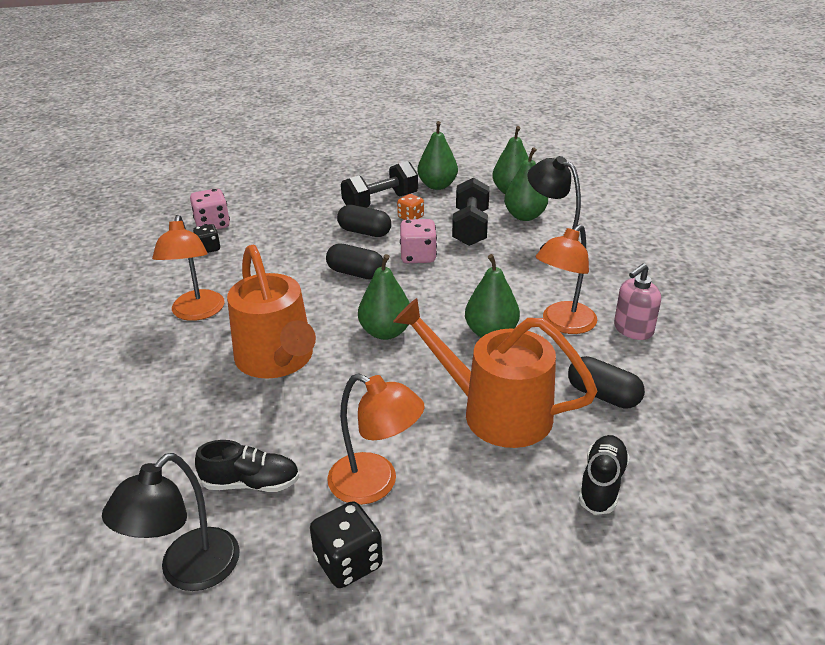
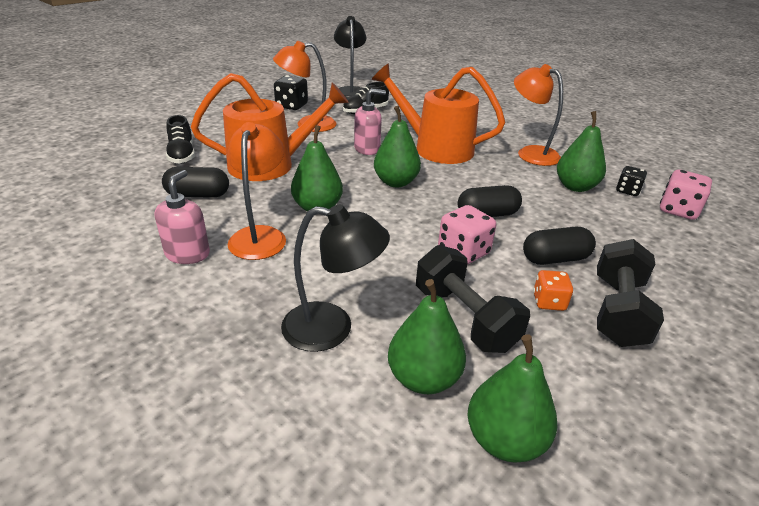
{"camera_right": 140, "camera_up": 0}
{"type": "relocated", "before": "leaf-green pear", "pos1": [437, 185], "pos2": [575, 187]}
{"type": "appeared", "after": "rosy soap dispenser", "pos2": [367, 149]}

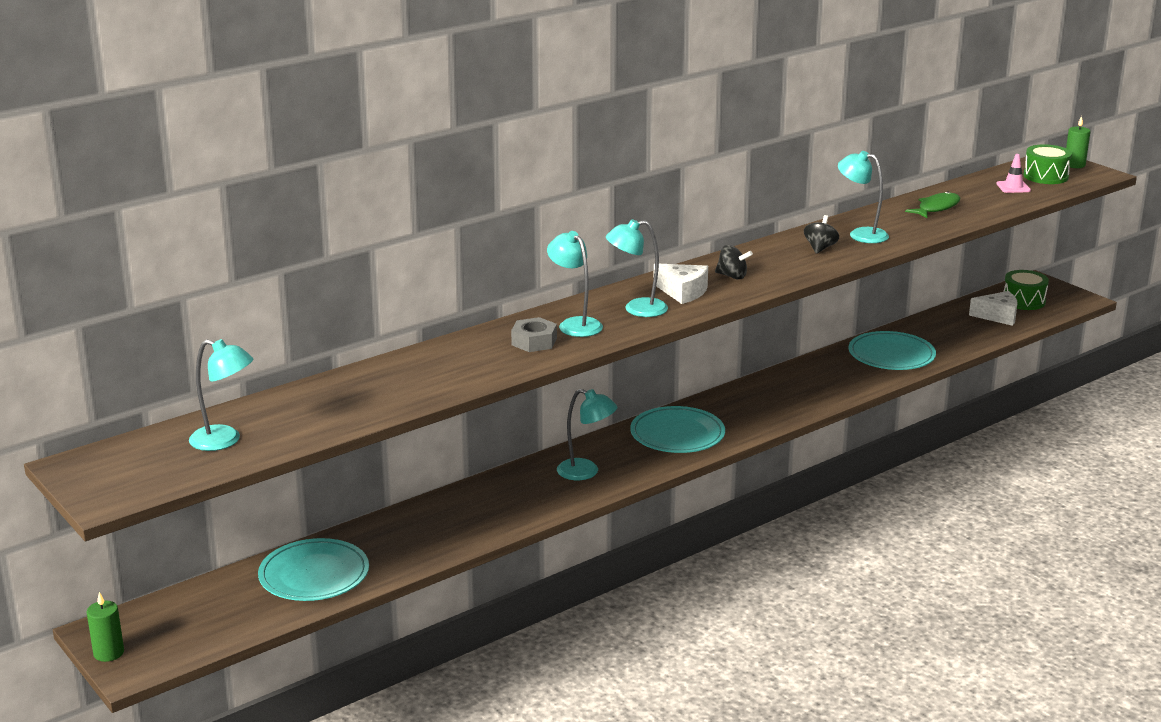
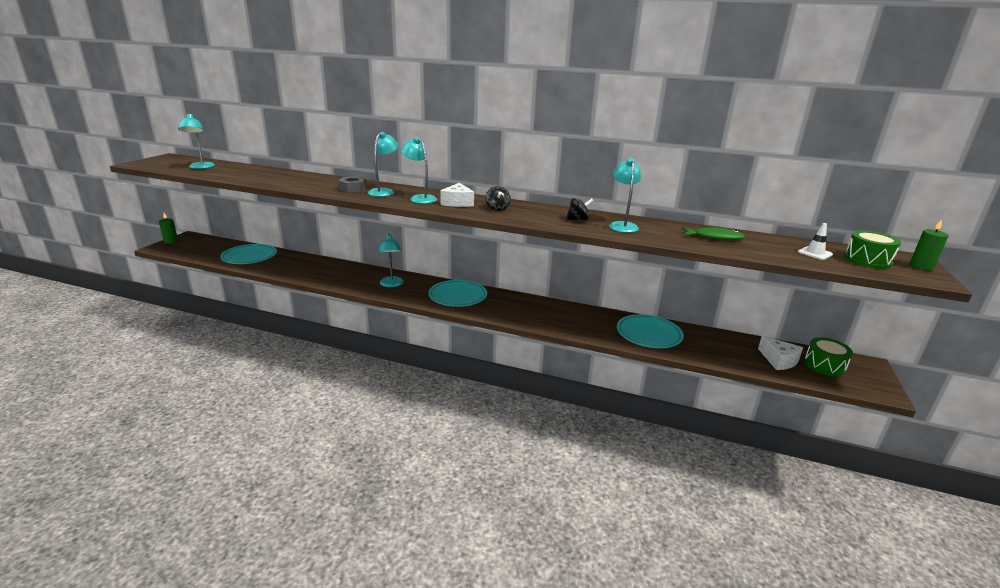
{"camera_right": 55, "camera_up": 0}
{"type": "colour", "before": "rosy safety cone", "after": "pure white safety cone", "pos1": [1013, 187], "pos2": [815, 253]}

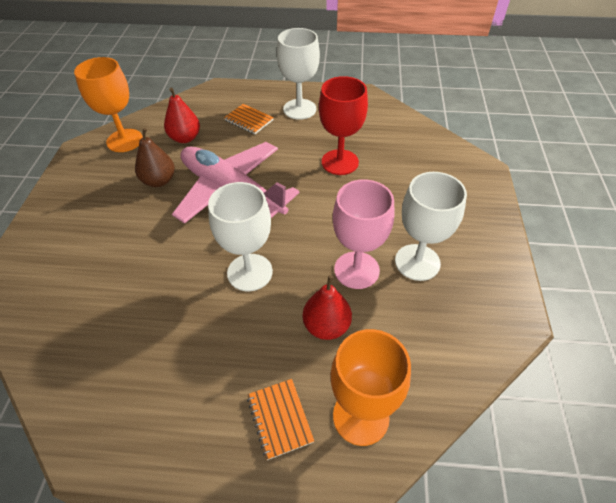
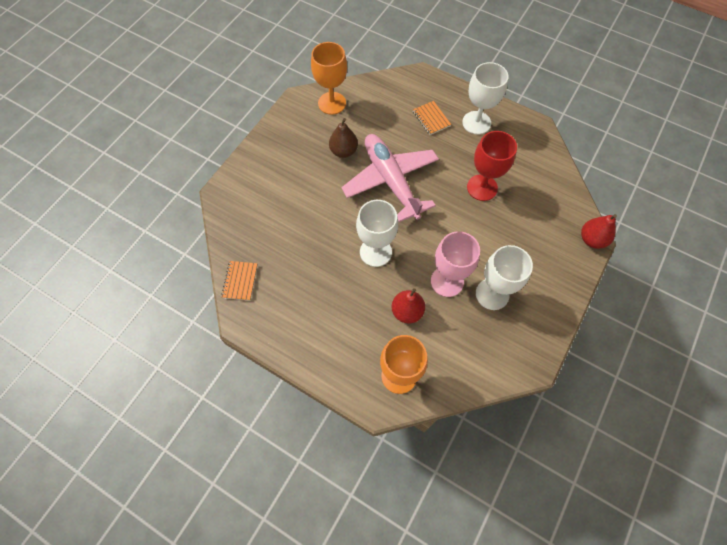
{"camera_right": 25, "camera_up": 15}
{"type": "relocated", "before": "crimson pear", "pos1": [185, 138], "pos2": [592, 239]}
{"type": "relocated", "before": "orange-coloured notepad", "pos1": [279, 419], "pos2": [240, 281]}

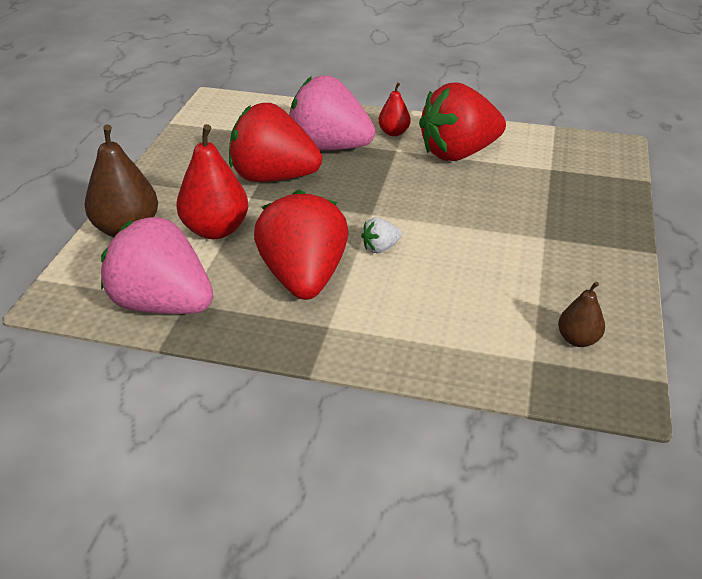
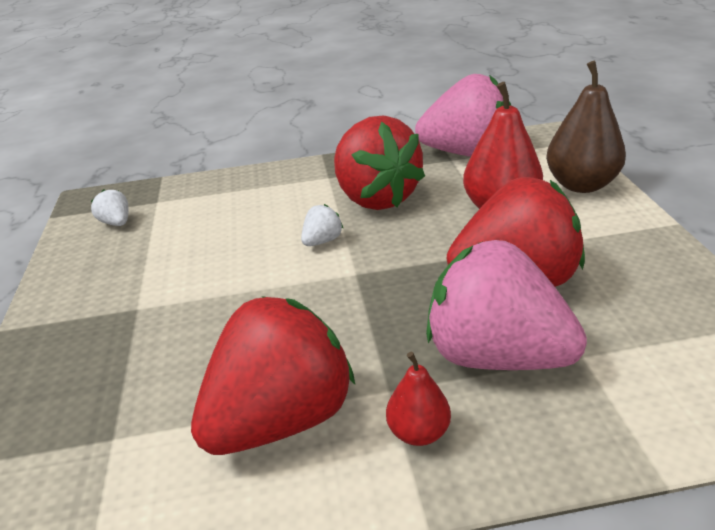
{"camera_right": 160, "camera_up": -5}
{"type": "spun", "before": "rosy strawberry", "pos1": [329, 147], "pos2": [496, 356], "turn": -150}
{"type": "exchanged", "before": "dark brown pear", "after": "pure white strawberry", "pos1": [577, 339], "pos2": [116, 223]}

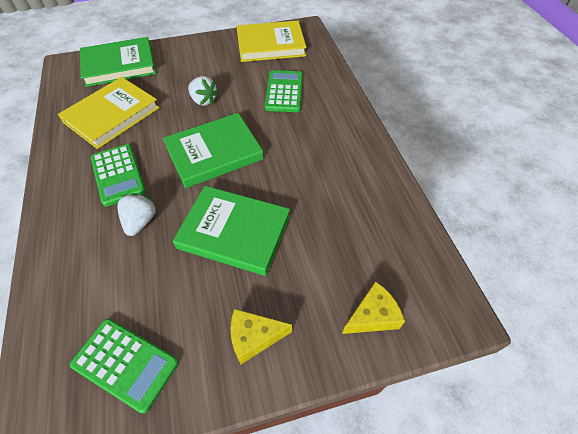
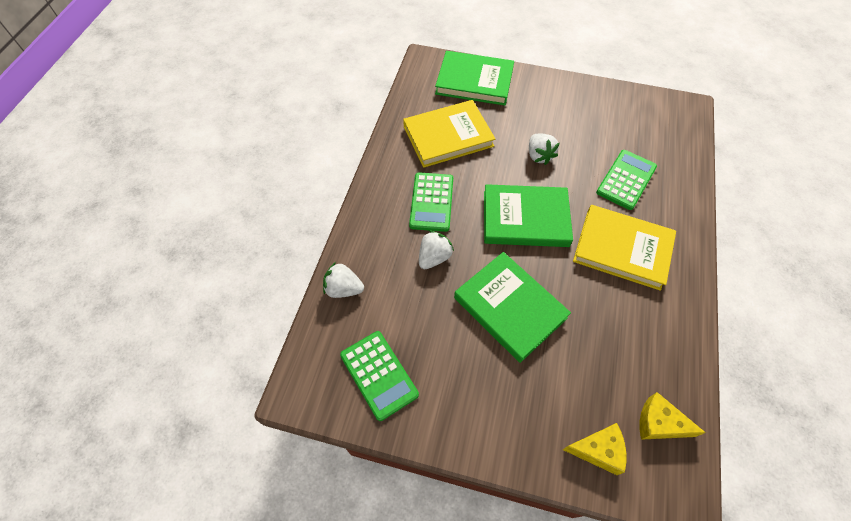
{"camera_right": 30, "camera_up": 5}
{"type": "relocated", "before": "yellow piece of cheese", "pos1": [254, 337], "pos2": [659, 423]}
{"type": "relocated", "before": "yellow book", "pos1": [270, 45], "pos2": [622, 249]}
{"type": "appeared", "after": "pure white strawberry", "pos2": [343, 289]}

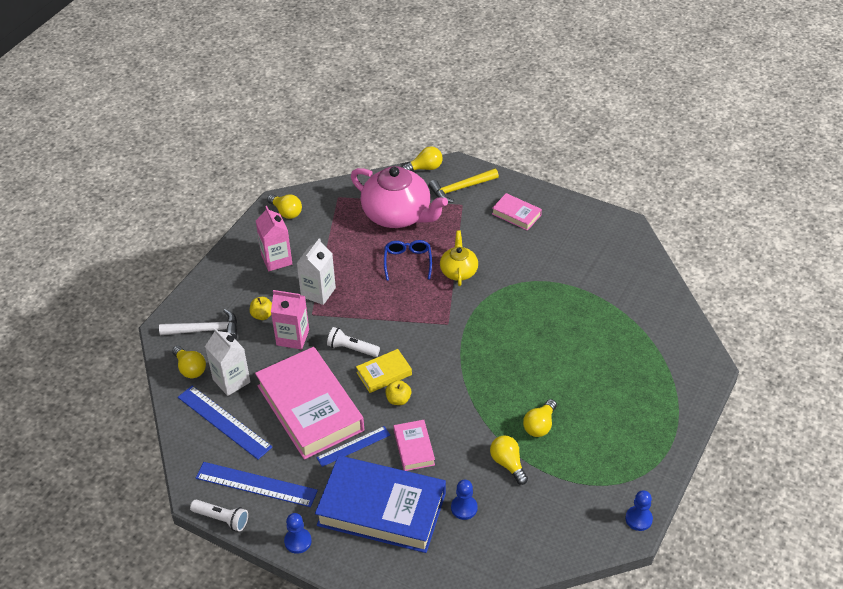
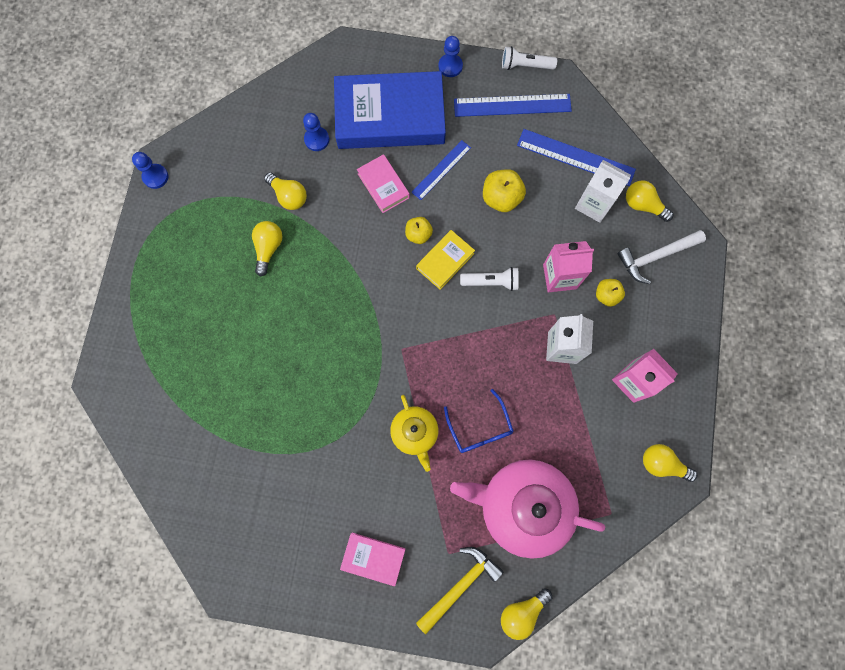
{"camera_right": 160, "camera_up": 30}
{"type": "exchanged", "before": "rosy book", "after": "yellow apple fruit", "pos1": [310, 408], "pos2": [501, 198]}

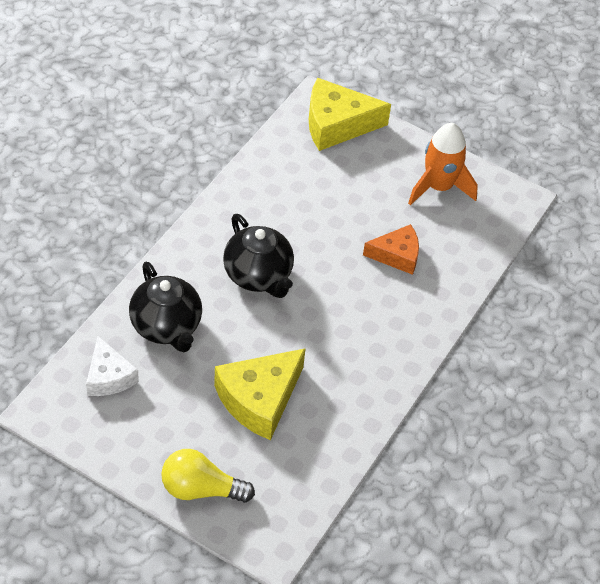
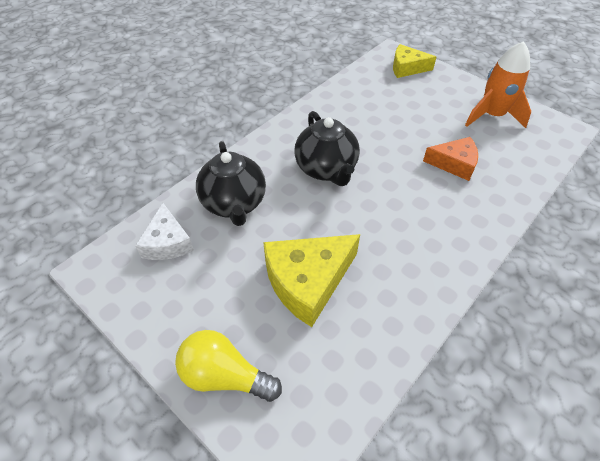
{"camera_right": 15, "camera_up": 0}
{"type": "size", "before": "yellow piece of cheese", "pos1": [337, 124], "pos2": [407, 68], "scale": 0.63}

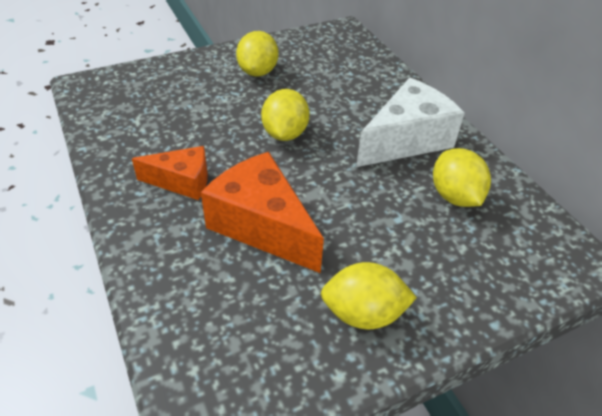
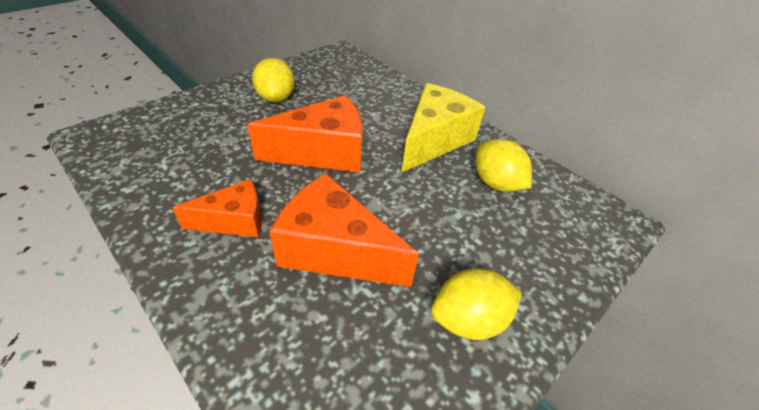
{"camera_right": -20, "camera_up": 0}
{"type": "exchanged", "before": "yellow lemon", "after": "orange-coloured piece of cheese", "pos1": [285, 134], "pos2": [323, 152]}
{"type": "colour", "before": "pure white piece of cheese", "after": "yellow piece of cheese", "pos1": [406, 140], "pos2": [434, 140]}

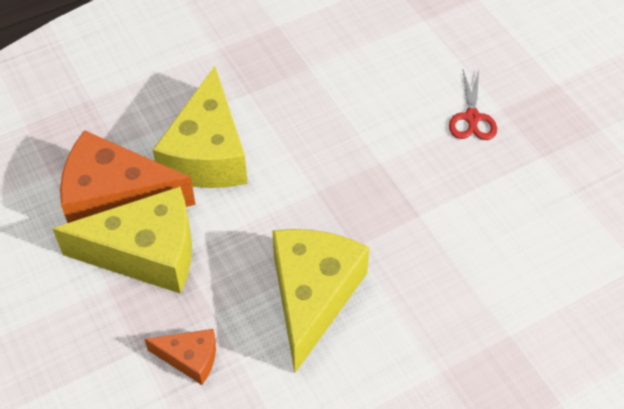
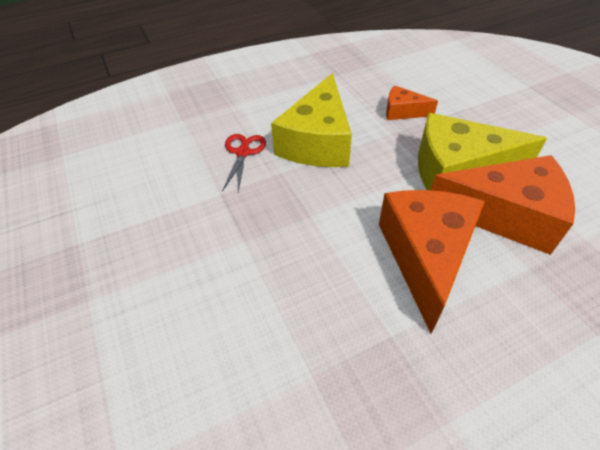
{"camera_right": -175, "camera_up": -5}
{"type": "colour", "before": "yellow piece of cheese", "after": "orange-coloured piece of cheese", "pos1": [207, 153], "pos2": [425, 256]}
{"type": "relocated", "before": "crimson pair of scissors", "pos1": [472, 118], "pos2": [243, 152]}

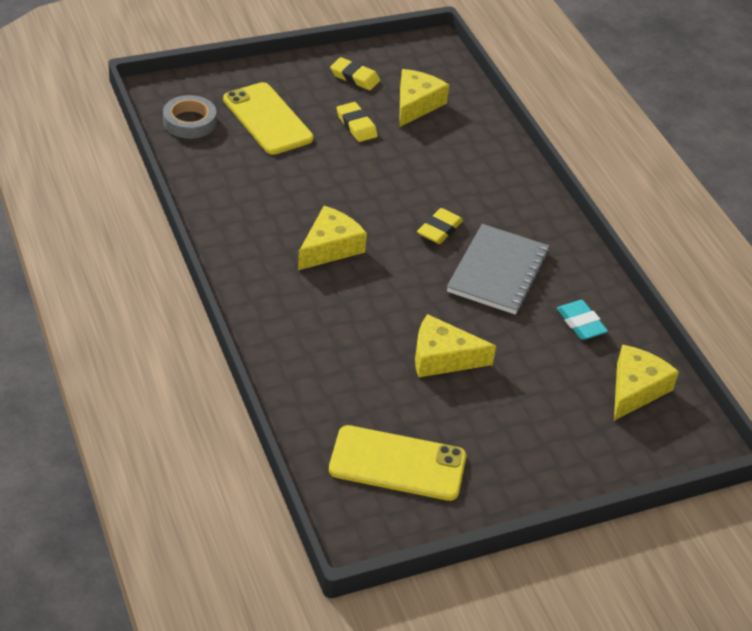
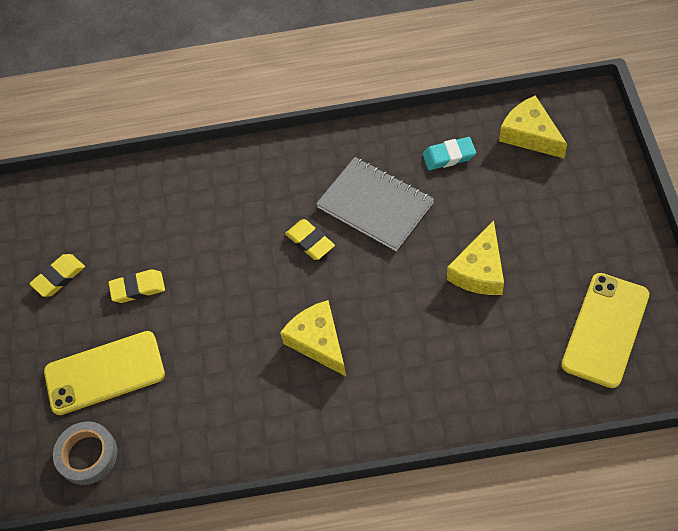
{"camera_right": -65, "camera_up": 15}
{"type": "missing", "before": "yellow piece of cheese", "pos1": [416, 104]}

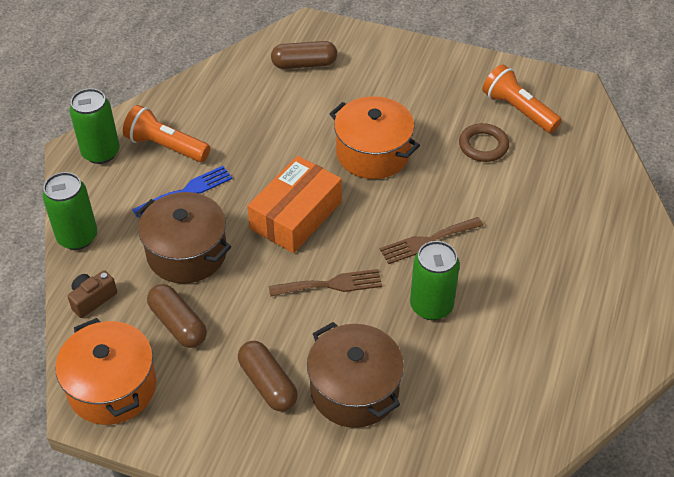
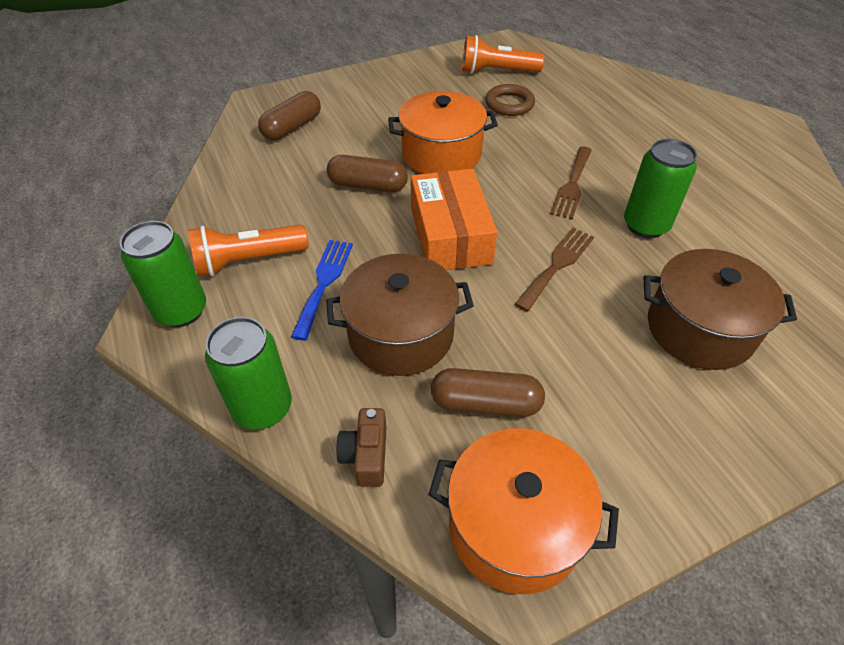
{"camera_right": -45, "camera_up": 0}
{"type": "relocated", "before": "dark brown pill", "pos1": [268, 384], "pos2": [368, 185]}

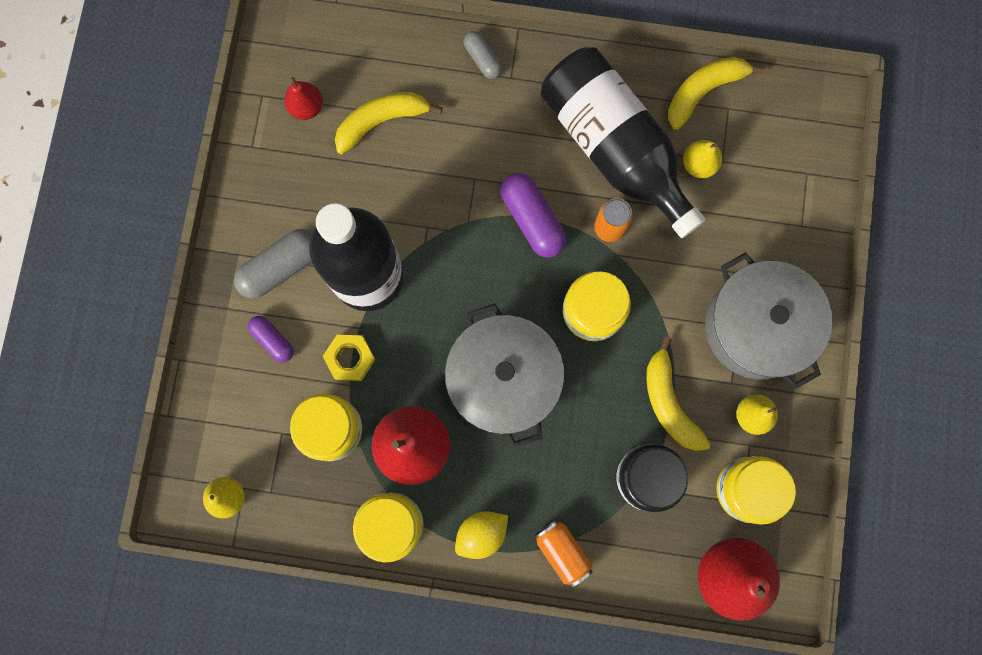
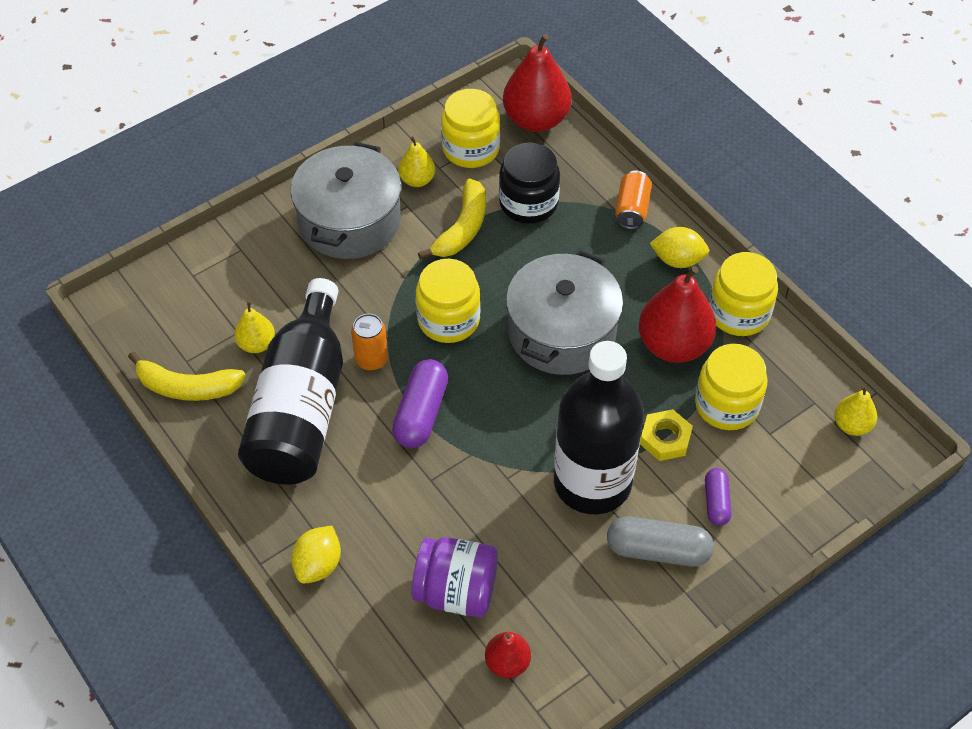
{"camera_right": -135, "camera_up": -25}
{"type": "exchanged", "before": "yellow toy banana", "after": "royal purple preserve jar", "pos1": [381, 121], "pos2": [456, 591]}
{"type": "exchanged", "before": "ash-grey pill", "after": "yellow lemon", "pos1": [482, 59], "pos2": [318, 565]}

